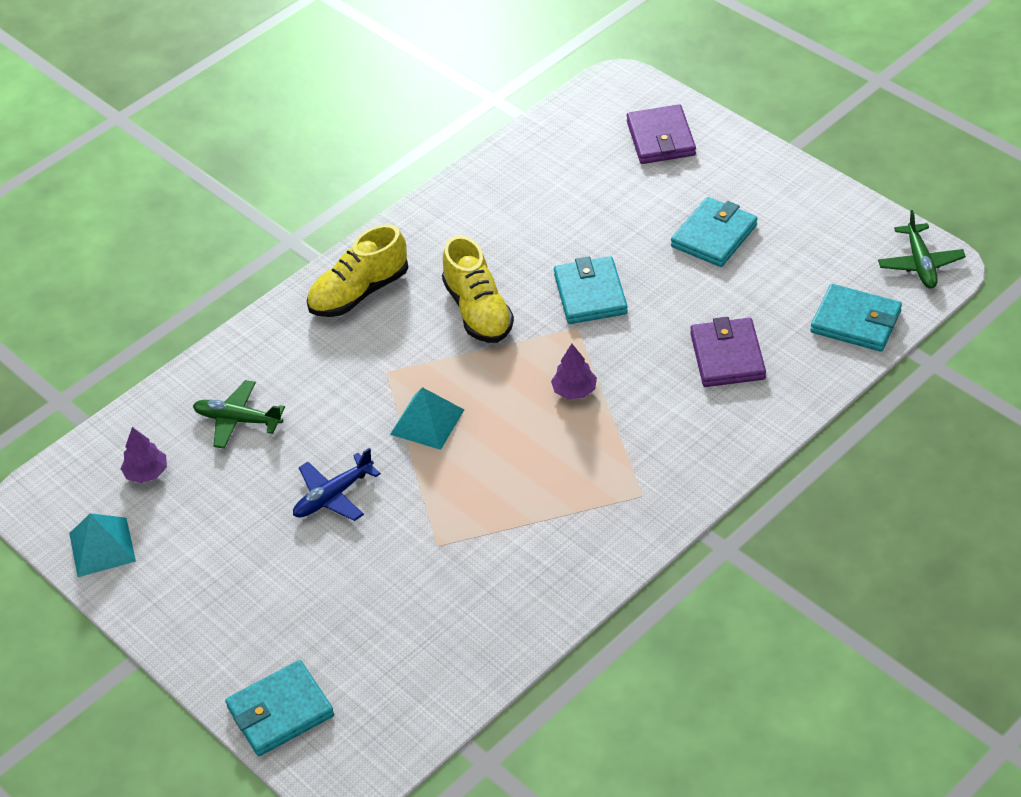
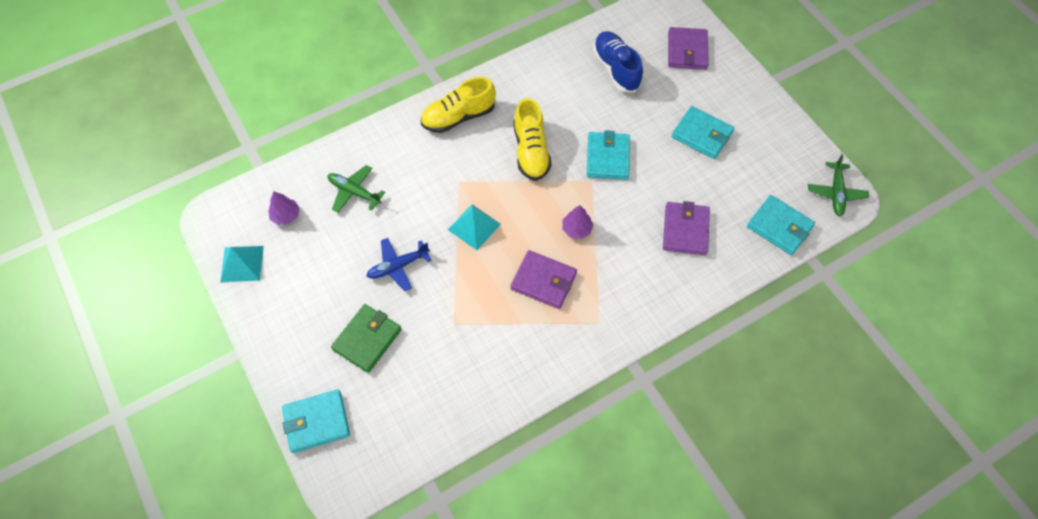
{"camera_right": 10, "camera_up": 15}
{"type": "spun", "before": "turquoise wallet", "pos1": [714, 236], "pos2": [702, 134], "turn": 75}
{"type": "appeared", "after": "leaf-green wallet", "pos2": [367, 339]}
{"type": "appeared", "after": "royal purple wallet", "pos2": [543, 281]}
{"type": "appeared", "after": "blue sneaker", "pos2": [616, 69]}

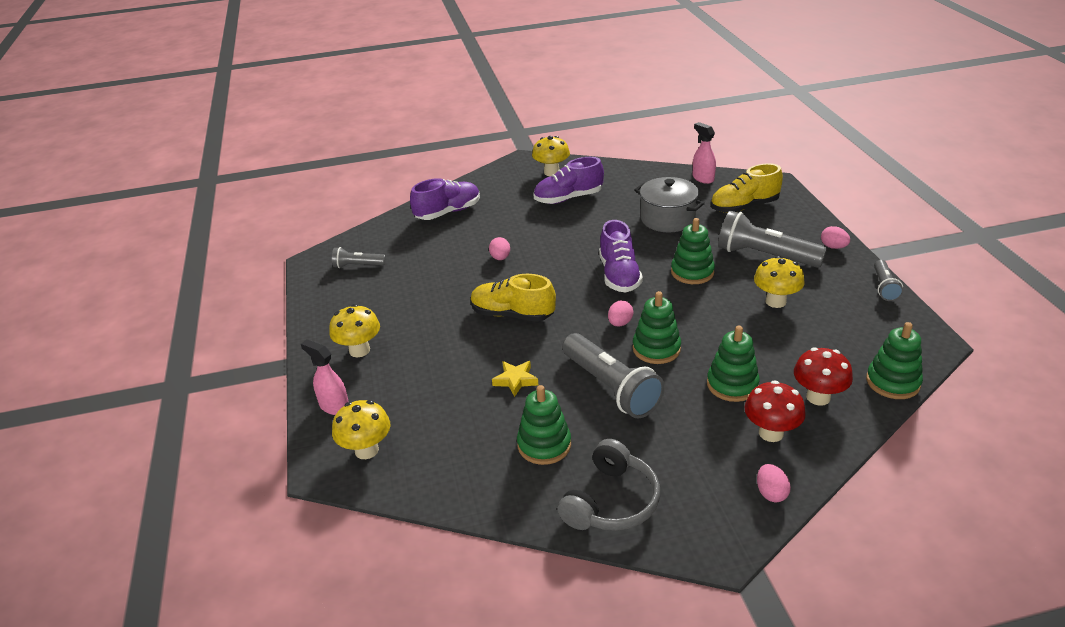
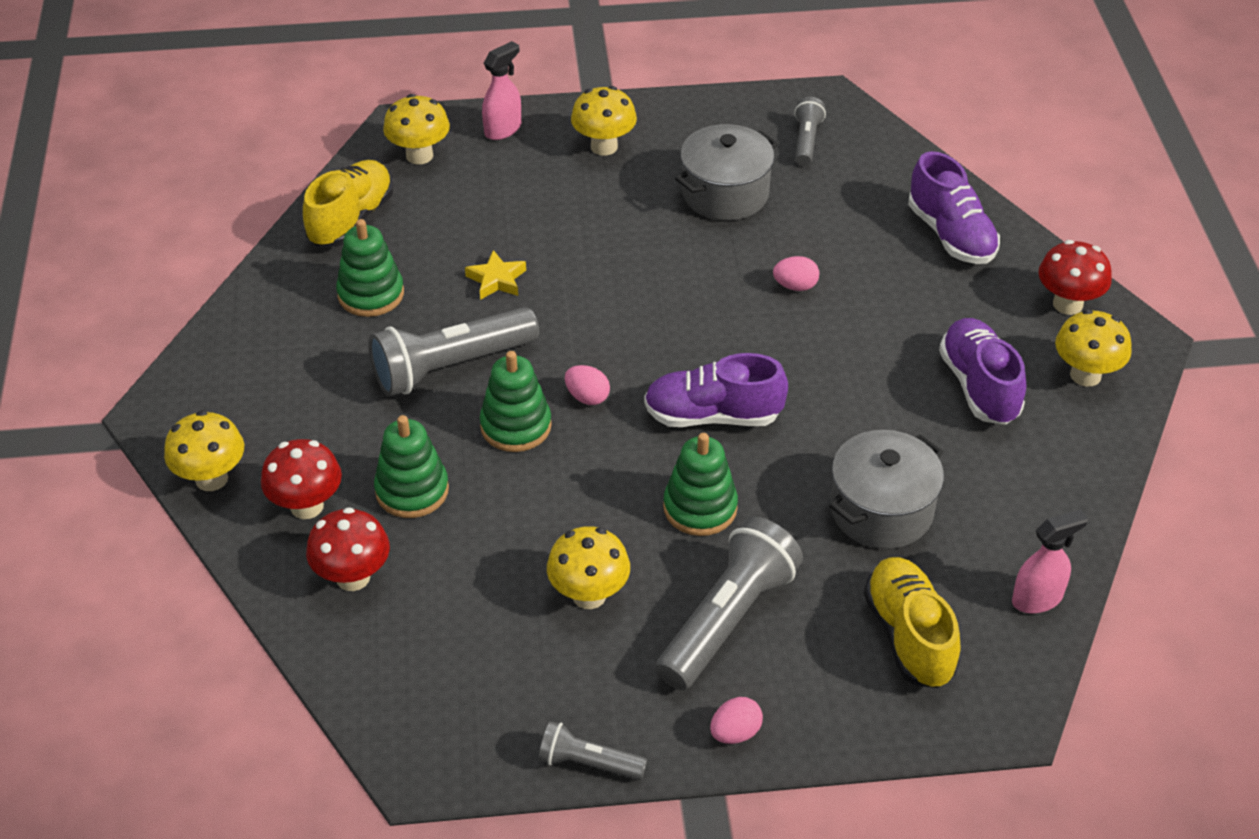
{"camera_right": 95, "camera_up": 10}
{"type": "relocated", "before": "yellow sneaker", "pos1": [512, 314], "pos2": [351, 219]}
{"type": "missing", "before": "ash-grey headset", "pos1": [611, 502]}
{"type": "exchanged", "before": "rosy egg", "after": "yellow fungus", "pos1": [771, 493], "pos2": [211, 478]}
{"type": "missing", "before": "leaf-green stacking toy", "pos1": [892, 382]}
{"type": "appeared", "after": "ash-grey stockpot", "pos2": [725, 194]}
{"type": "appeared", "after": "crimson fungus", "pos2": [1067, 304]}

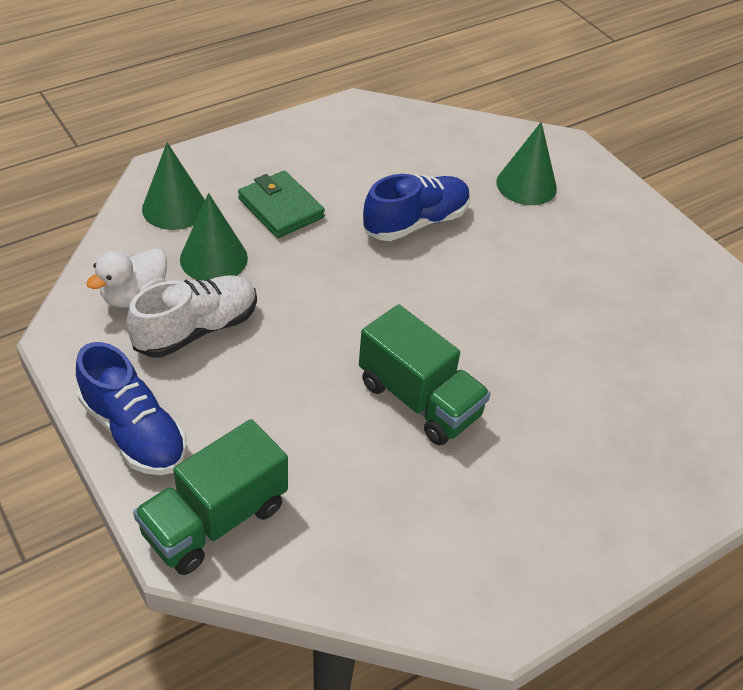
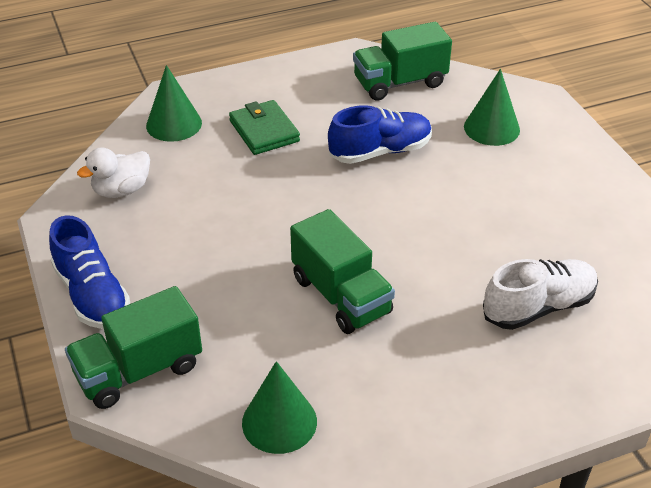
{"camera_right": 15, "camera_up": -5}
{"type": "relocated", "before": "pure white sneaker", "pos1": [197, 329], "pos2": [538, 307]}
{"type": "relocated", "before": "leaf-green cone", "pos1": [213, 258], "pos2": [279, 422]}
{"type": "appeared", "after": "leaf-green toy truck", "pos2": [400, 83]}

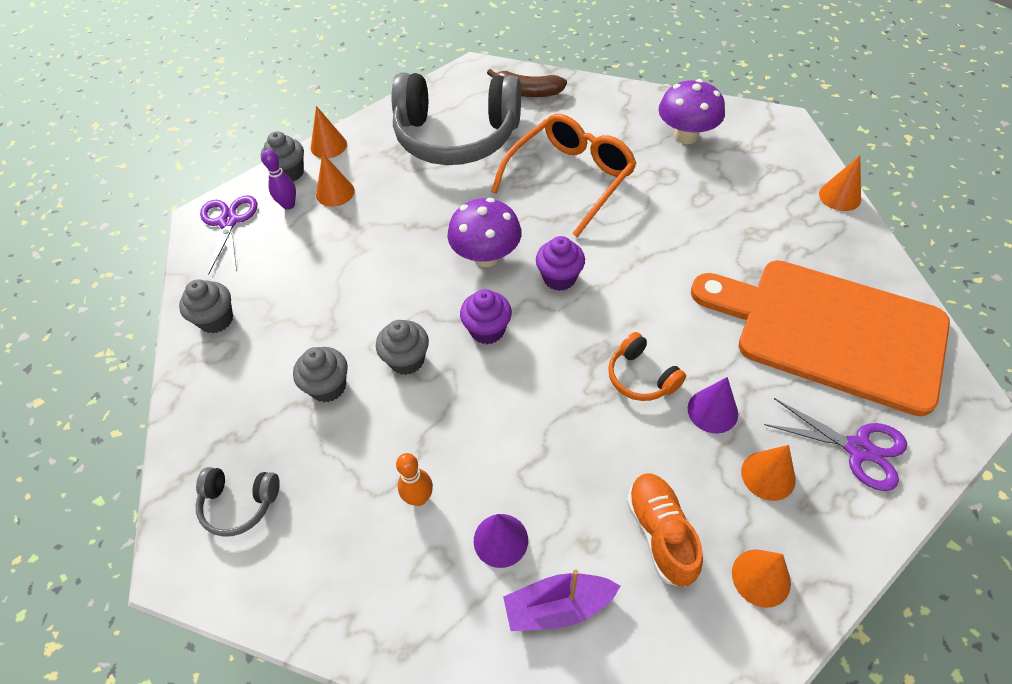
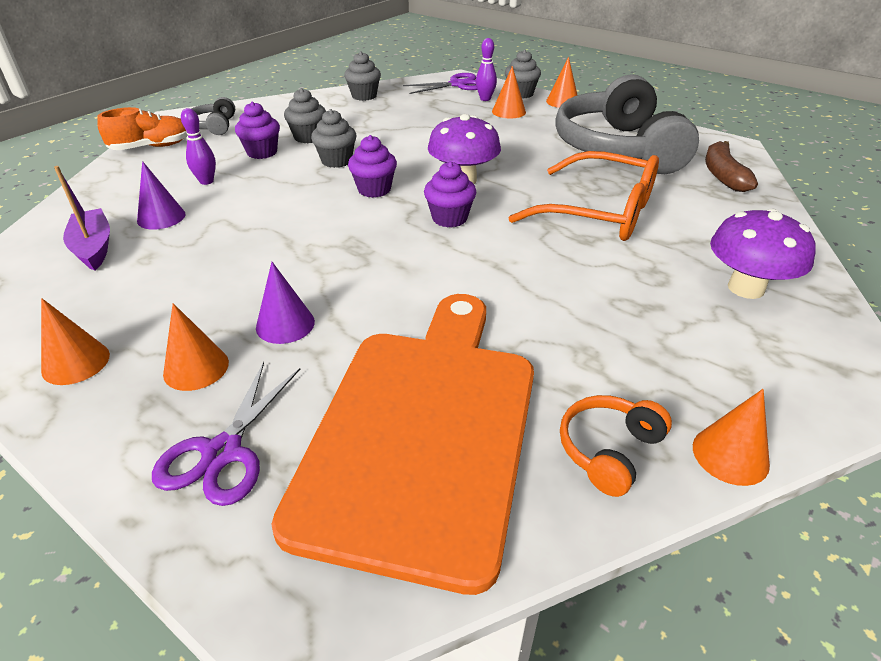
{"camera_right": 75, "camera_up": -15}
{"type": "colour", "before": "orange-coloured skittle", "after": "royal purple skittle", "pos1": [419, 498], "pos2": [206, 181]}
{"type": "relocated", "before": "orange-coloured headset", "pos1": [641, 377], "pos2": [609, 450]}
{"type": "relocated", "before": "orange-coloured sneaker", "pos1": [660, 533], "pos2": [152, 147]}
{"type": "appeared", "after": "royal purple cupcake", "pos2": [262, 152]}

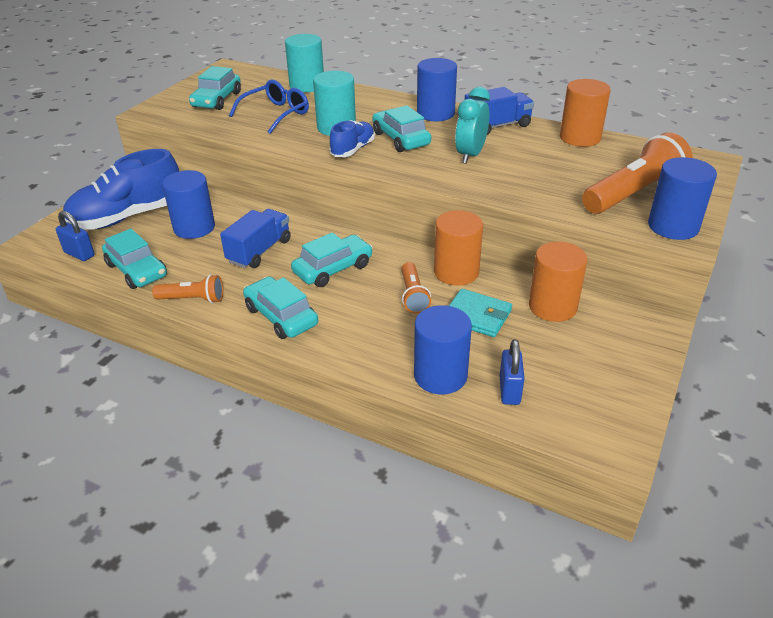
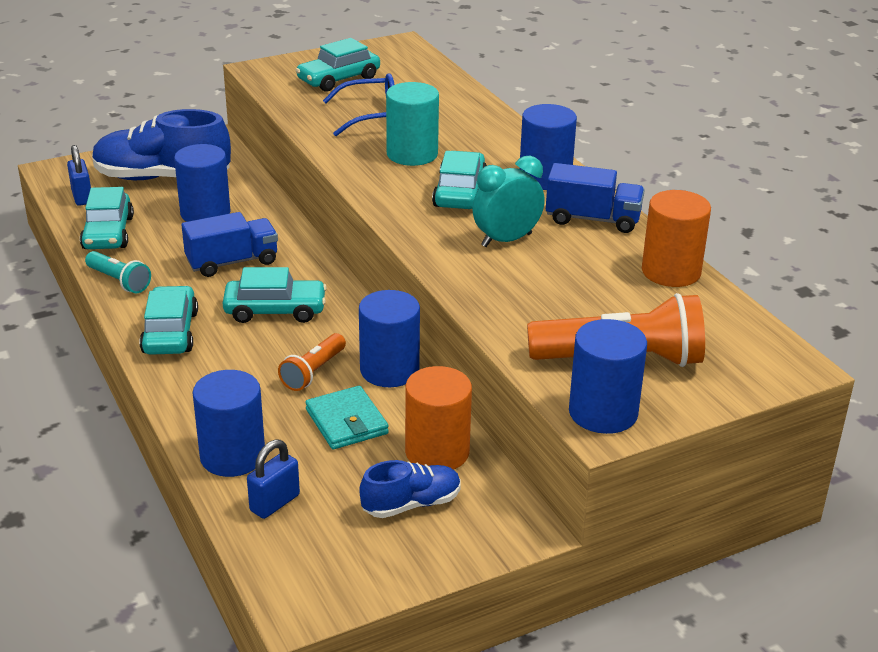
{"camera_right": 35, "camera_up": -5}
{"type": "colour", "before": "orange-coloured pocket torch", "after": "turquoise pocket torch", "pos1": [193, 299], "pos2": [119, 281]}
{"type": "missing", "before": "turquoise cylinder shape", "pos1": [307, 86]}
{"type": "relocated", "before": "blue sneaker", "pos1": [353, 150], "pos2": [411, 504]}
{"type": "colour", "before": "orange-coloured cylinder shape", "after": "blue cylinder shape", "pos1": [456, 272], "pos2": [389, 370]}

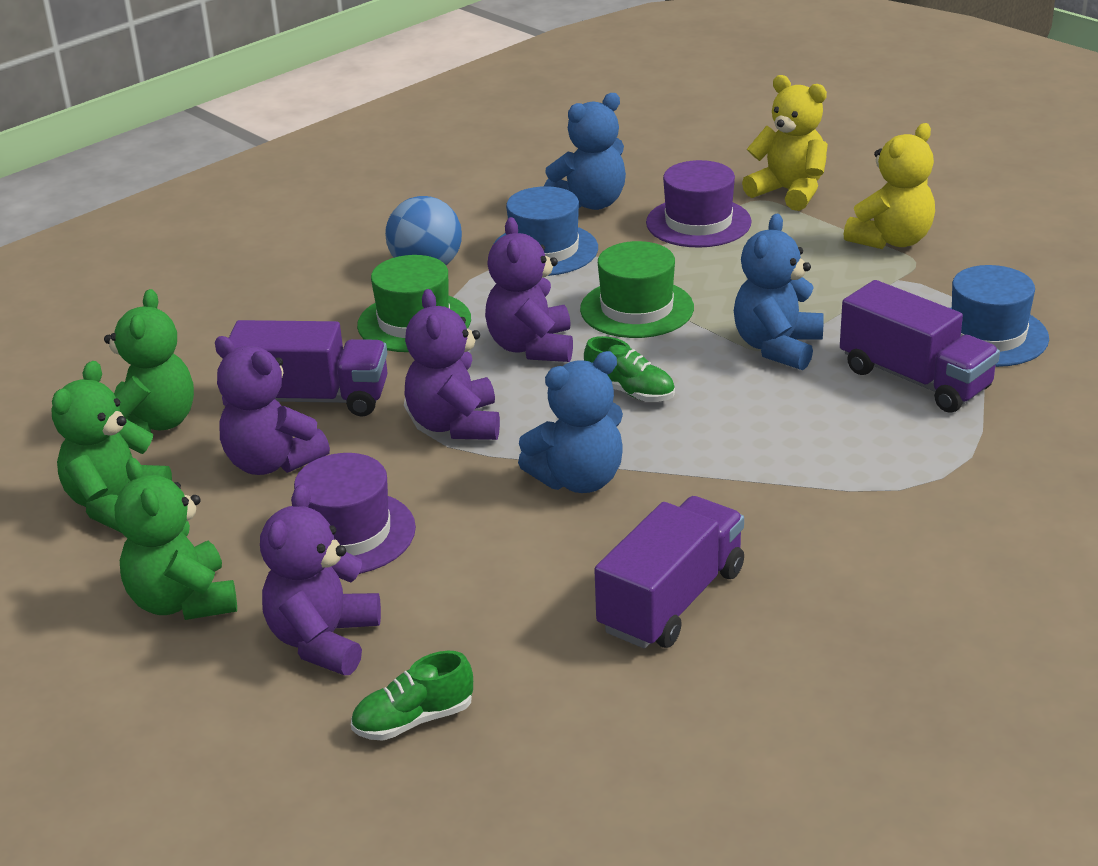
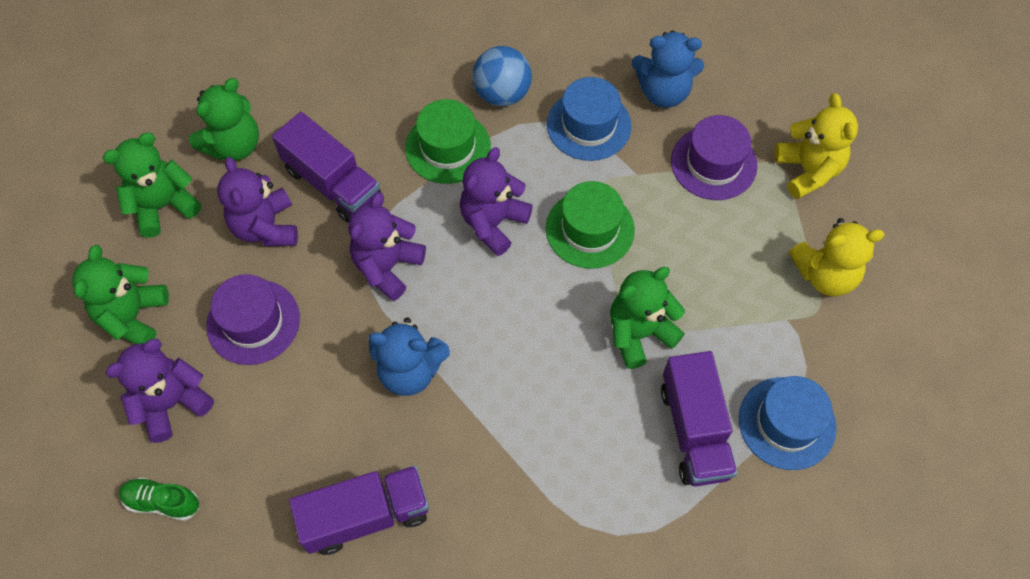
{"camera_right": 35, "camera_up": 30}
{"type": "missing", "before": "leaf-green sneaker", "pos1": [630, 392]}
{"type": "colour", "before": "blue teddy", "after": "leaf-green teddy", "pos1": [777, 347], "pos2": [639, 333]}

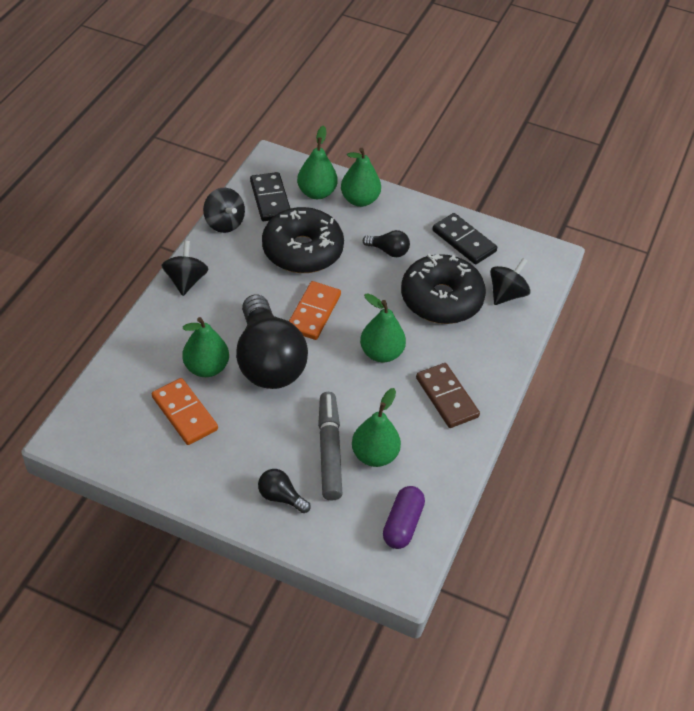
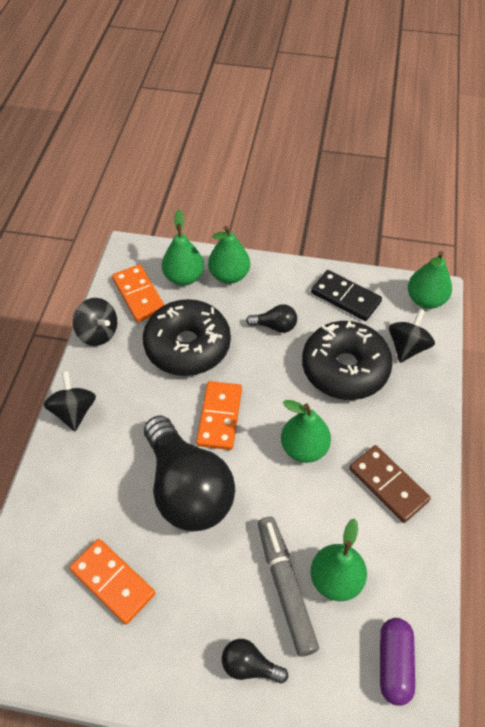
{"camera_right": -10, "camera_up": 5}
{"type": "relocated", "before": "leaf-green pear", "pos1": [206, 367], "pos2": [425, 300]}
{"type": "colour", "before": "black domino", "after": "orange-coloured domino", "pos1": [270, 199], "pos2": [139, 295]}

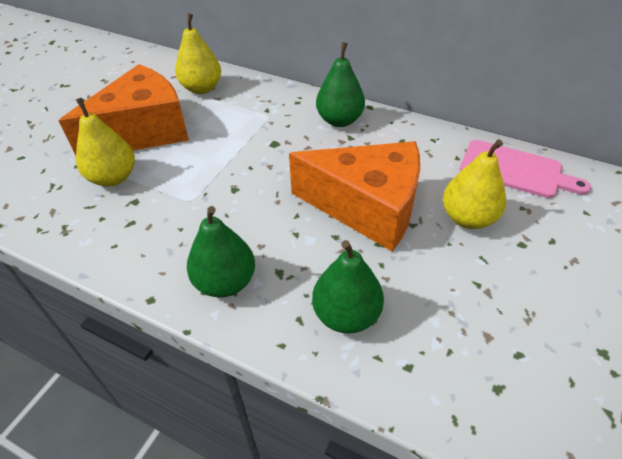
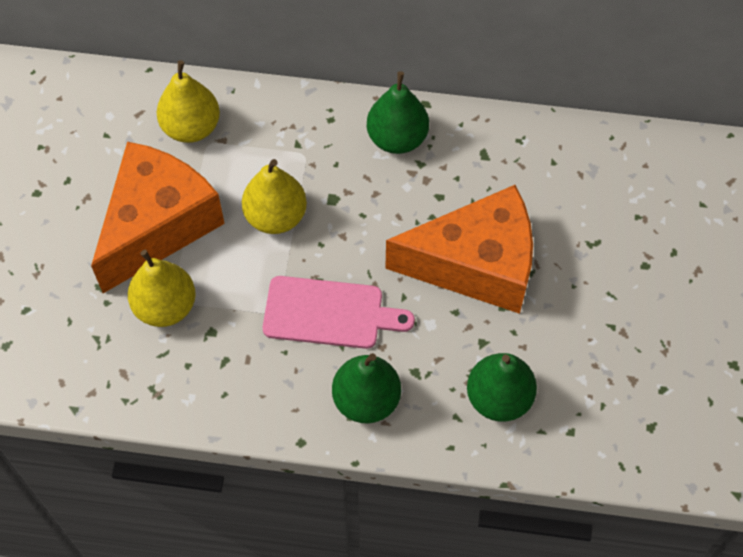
{"camera_right": -20, "camera_up": 15}
{"type": "relocated", "before": "yellow pear", "pos1": [468, 218], "pos2": [275, 216]}
{"type": "relocated", "before": "rosy chopping board", "pos1": [515, 170], "pos2": [329, 313]}

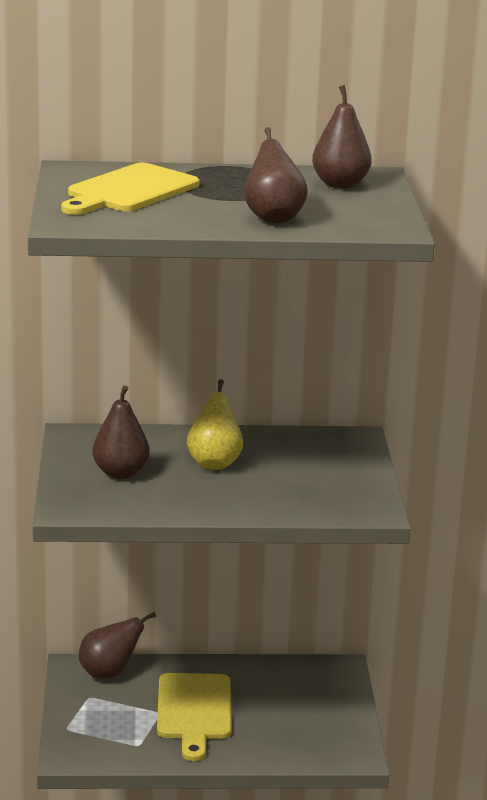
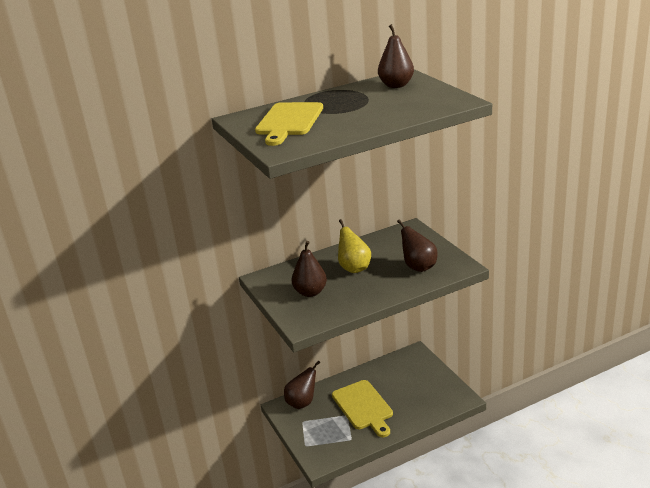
{"camera_right": -20, "camera_up": 5}
{"type": "relocated", "before": "dark brown pear", "pos1": [273, 218], "pos2": [418, 267]}

